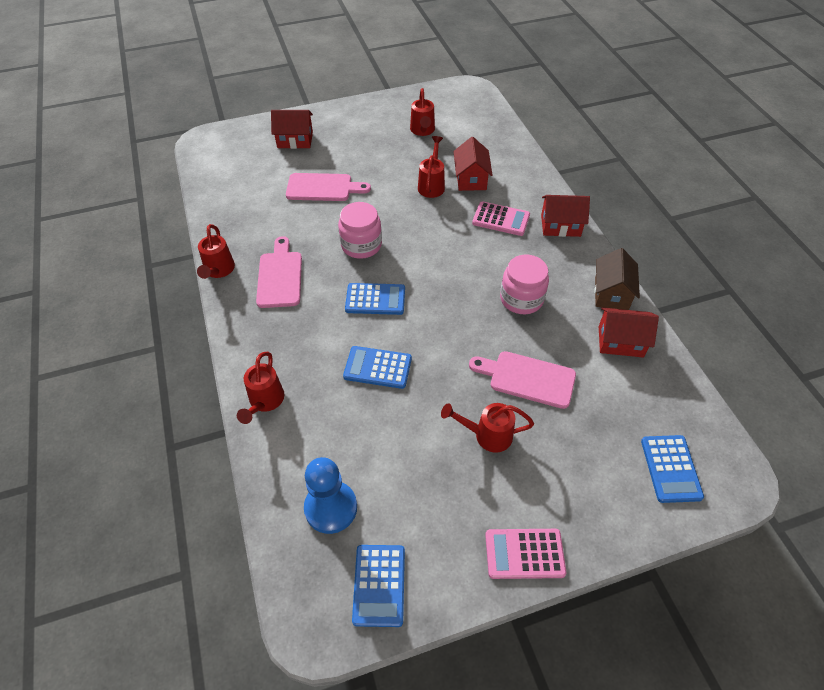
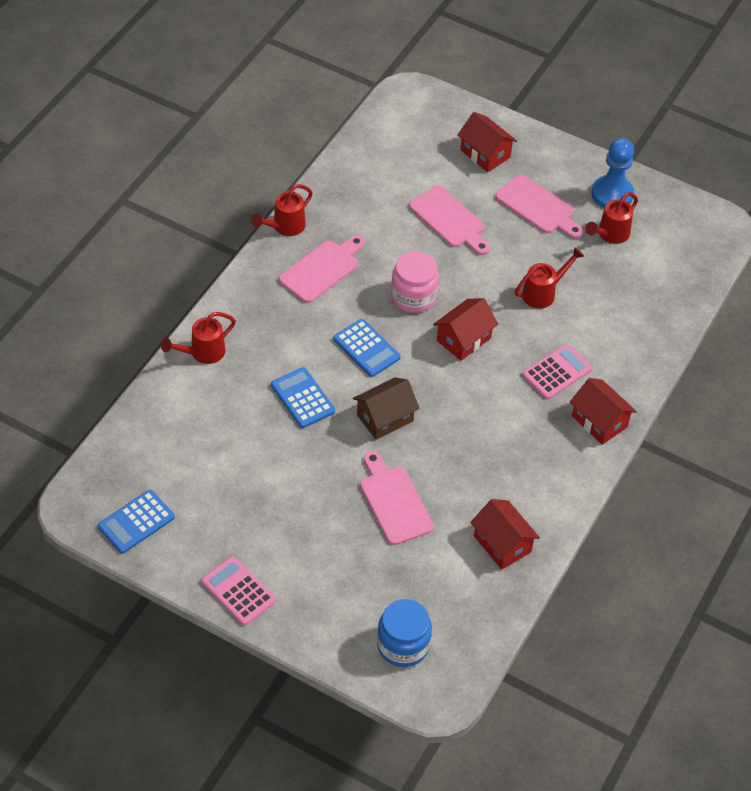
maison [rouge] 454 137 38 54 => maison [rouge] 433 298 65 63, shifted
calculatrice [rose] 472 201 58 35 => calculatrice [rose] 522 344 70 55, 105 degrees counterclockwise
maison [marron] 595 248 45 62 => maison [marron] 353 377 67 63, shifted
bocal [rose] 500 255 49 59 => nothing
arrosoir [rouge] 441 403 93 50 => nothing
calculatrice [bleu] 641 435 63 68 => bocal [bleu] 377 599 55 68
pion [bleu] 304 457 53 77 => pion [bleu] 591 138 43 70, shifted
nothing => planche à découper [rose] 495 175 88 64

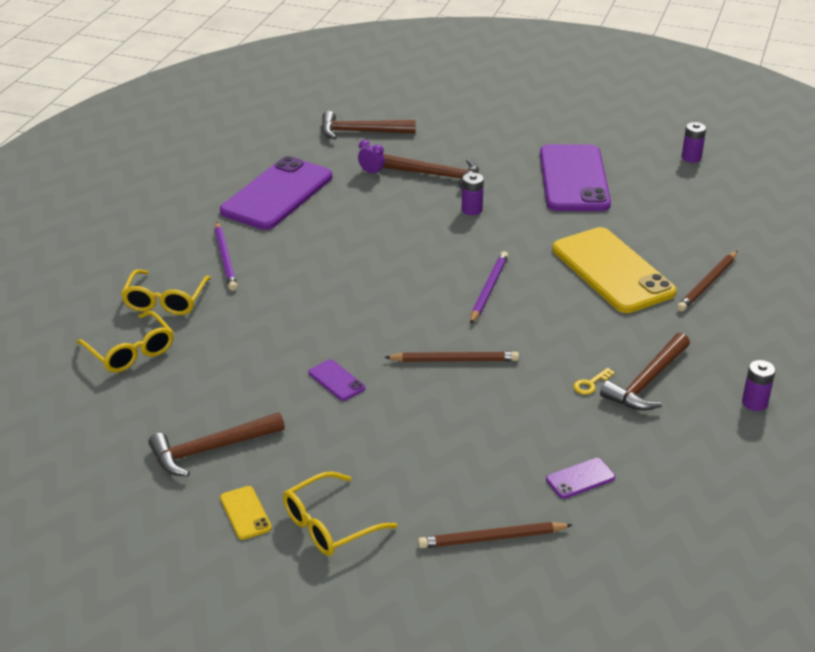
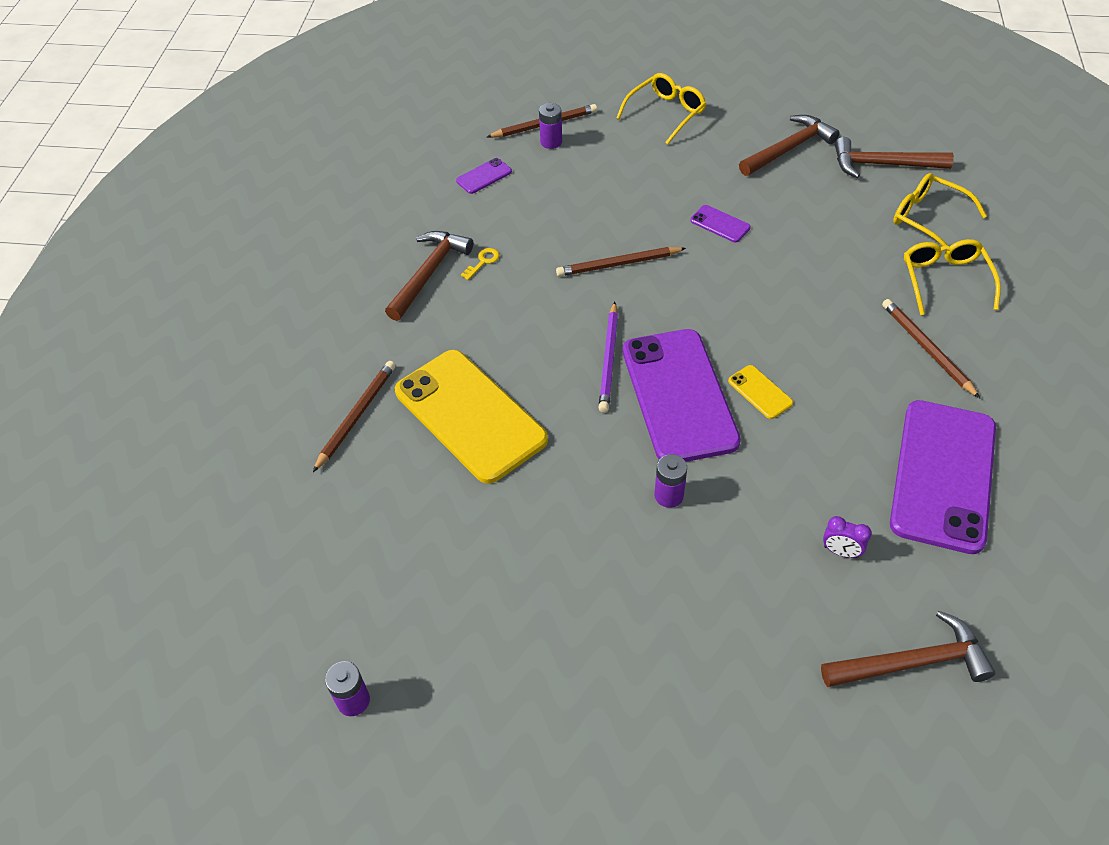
téléphone [violet] 540 144 71 67 => téléphone [violet] 623 329 118 133, shifted
marteau [marron] 383 154 96 35 => marteau [marron] 835 137 119 41, shifted
crayon [violet] 215 221 22 70 => crayon [marron] 882 299 98 99
pile [violet] 742 360 34 51 => pile [violet] 539 103 23 46, shifted
téléphone [jaune] 220 486 52 54 => téléphone [jaune] 728 365 65 54, shifted

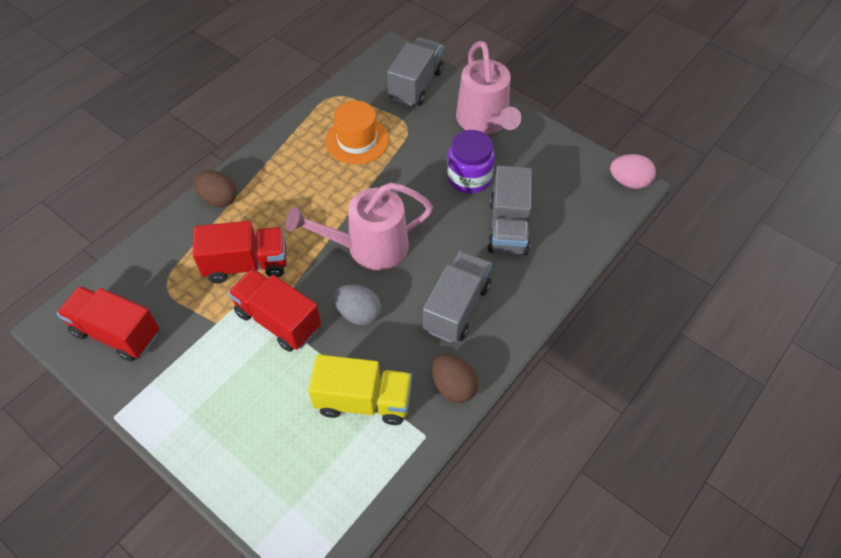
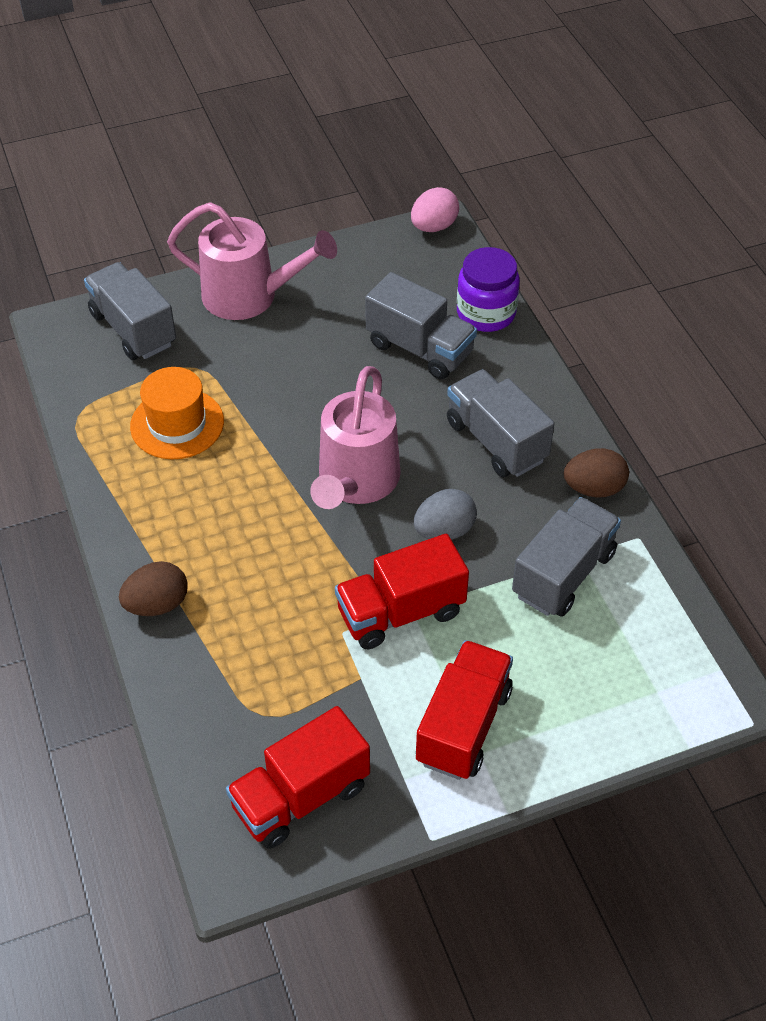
bocal [violet] 447 130 48 64 => bocal [violet] 457 247 63 85, shifted
camion [rouge] 192 221 95 62 => camion [rouge] 416 640 97 140, shifted
camion [jaune] 308 354 104 71 => camion [gris] 512 497 109 120

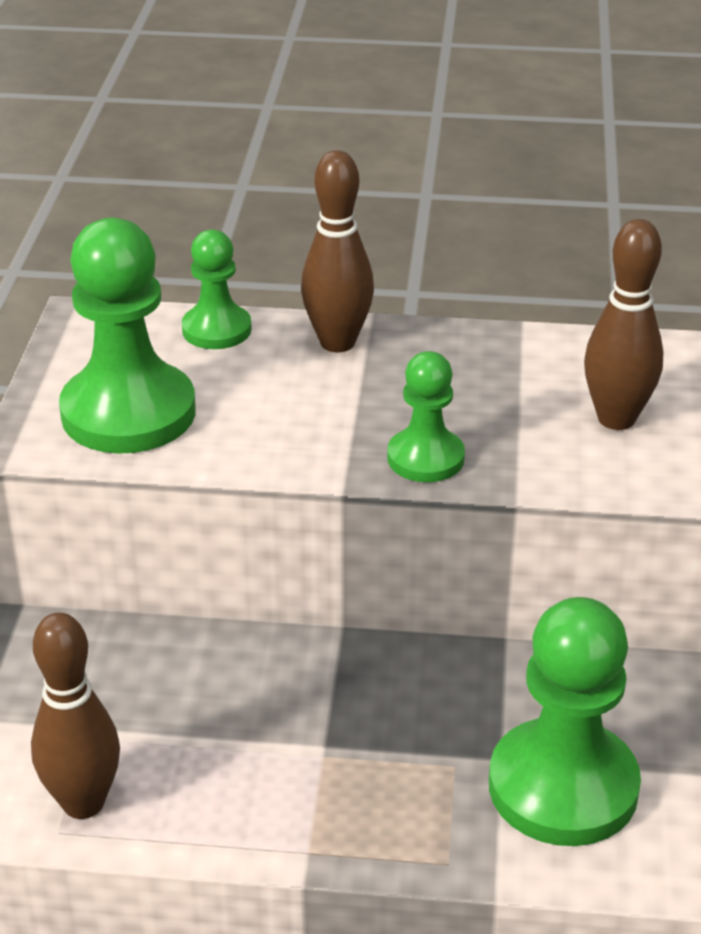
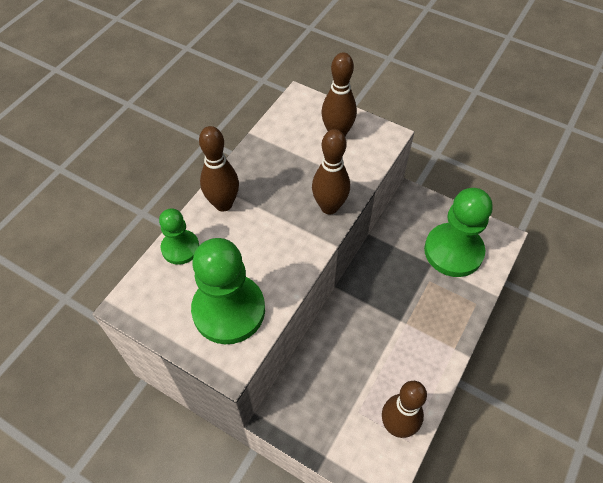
pion [vert] 387 351 78 131 => quille [marron] 312 129 38 85

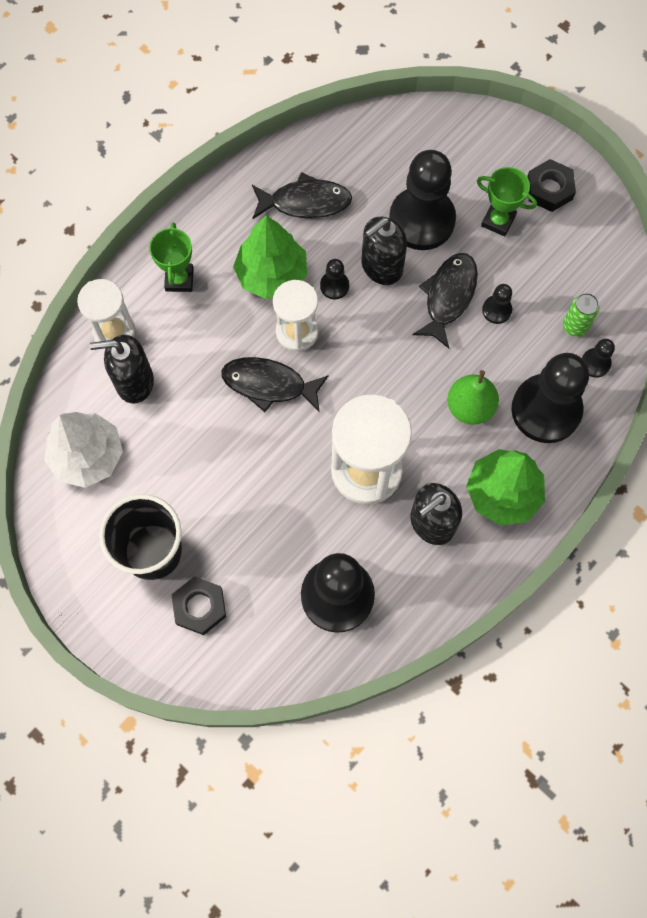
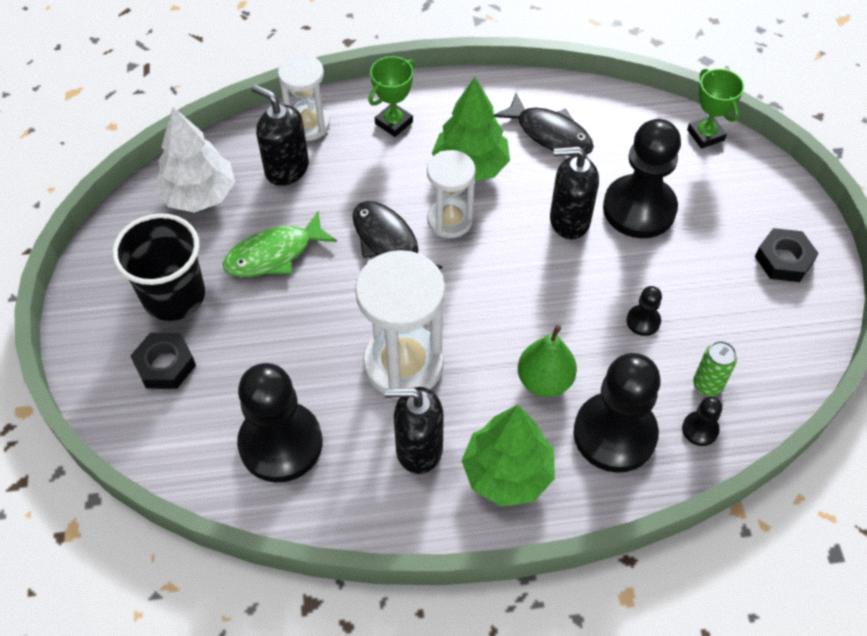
trophée [vert] 477 167 60 70 => trophée [vert] 687 68 57 81, shifted
poisson [noir] 412 253 66 96 => nothing
pion [noir] 320 259 29 40 => nothing
nothing => poisson [vert] 223 211 114 66

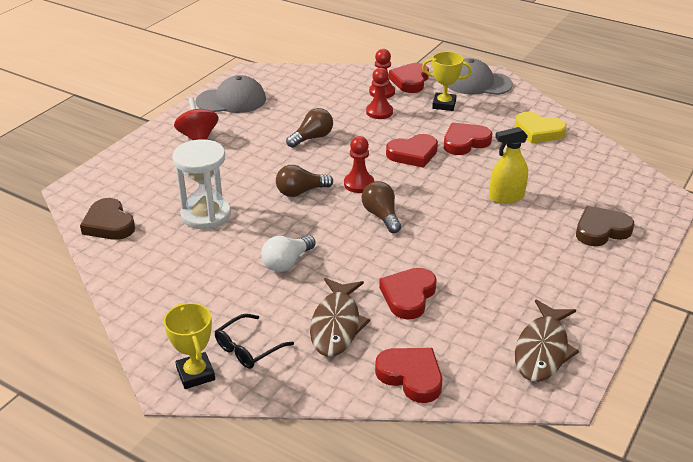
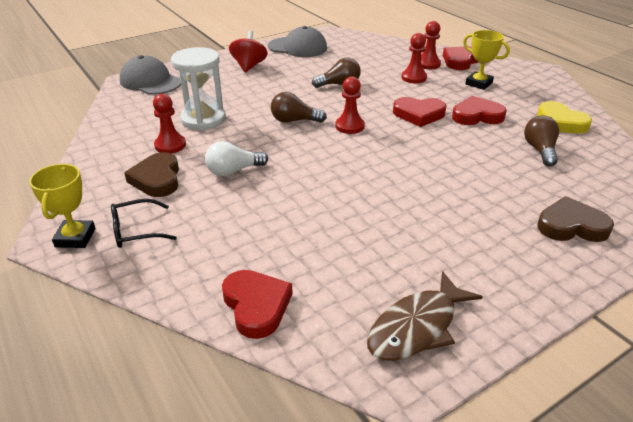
casquette [gris] 448 58 65 37 => casquette [gris] 120 55 61 40, shifted
vaporisateur [jaune] 489 127 39 77 => nothing
ampoule [marron] 362 181 39 52 => ampoule [marron] 524 115 35 51, shifted
cœur [marron] 80 198 55 42 => cœur [marron] 124 152 55 45, shifted
cœur [rouge] 379 268 58 52 => nothing
poisson [marron] 310 278 60 79 => nothing
nothing => pion [rouge] 153 94 33 59

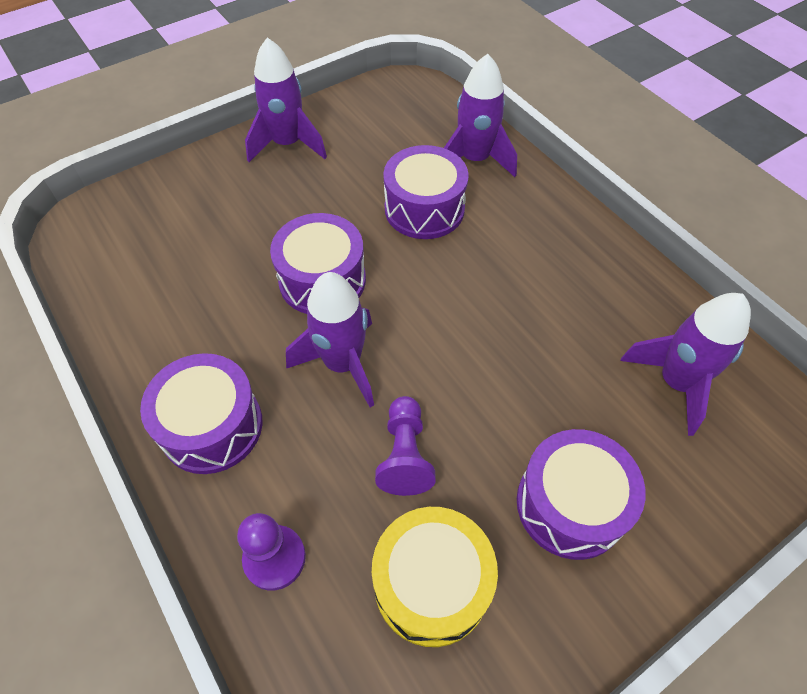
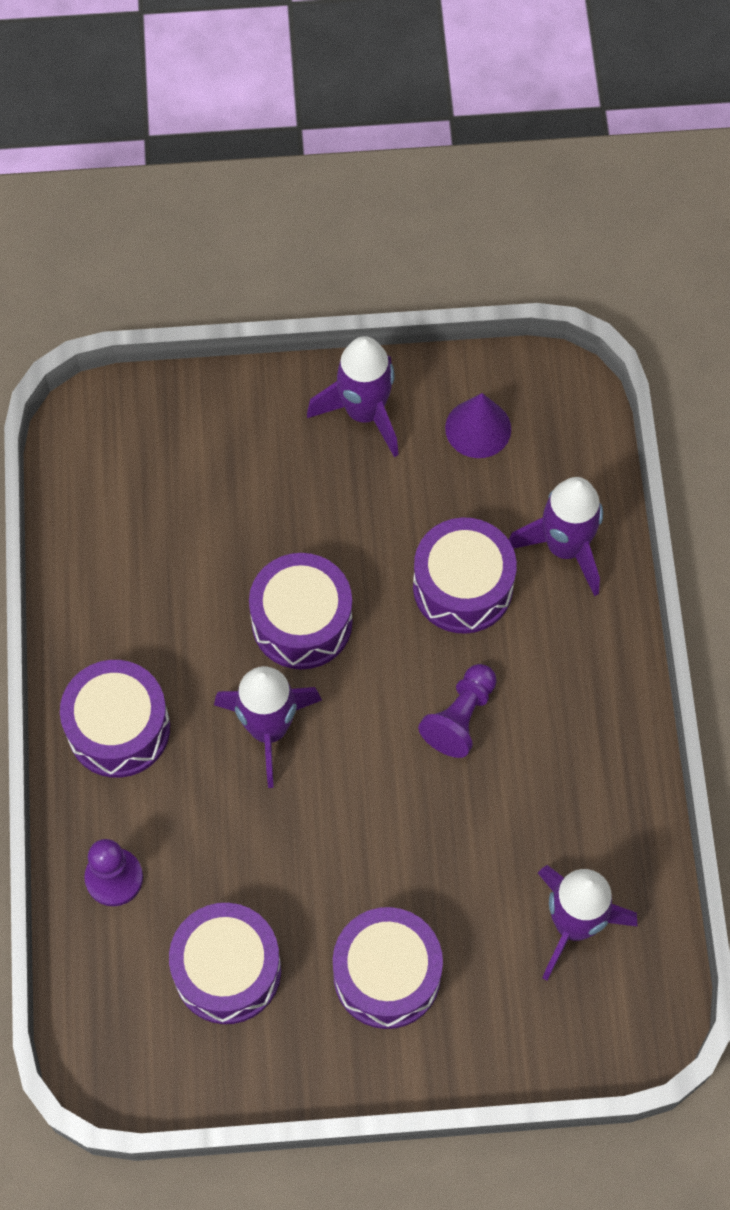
pion [violet] 375 396 61 100 => pion [violet] 418 664 79 94, shifted
tambour [jaune] 372 507 126 140 => tambour [violet] 169 903 112 121
nothing => cône [violet] 445 393 66 65

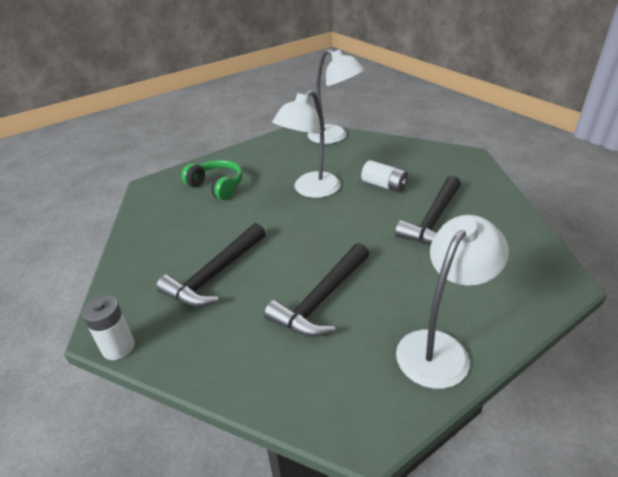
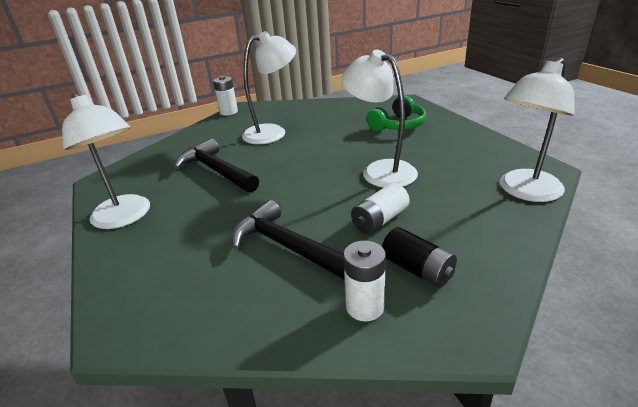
marteau [noir] 156 223 110 84 => lampe [blanc] 242 31 54 113
nothing => pile [noir] 382 227 75 61
nothing => pile [blanc] 343 240 43 82

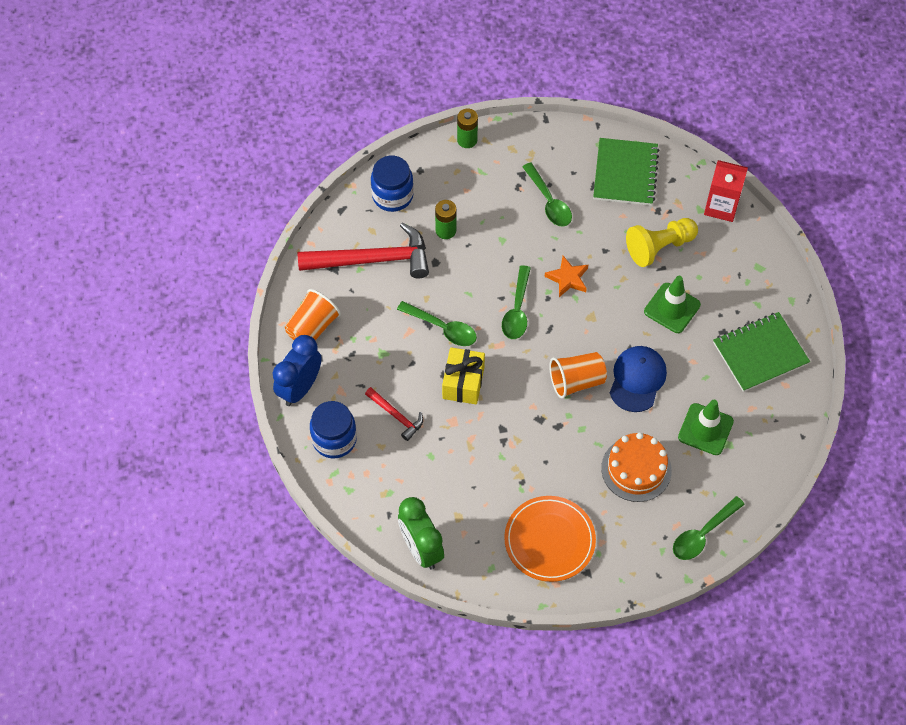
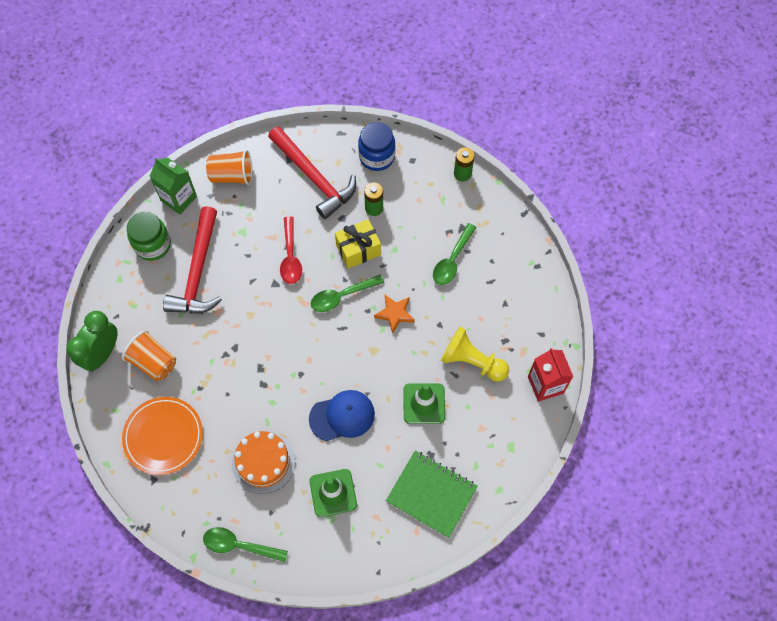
carnet [vert] 593 138 67 68 => nothing
cuillère [vert] 397 301 80 45 => cuillère [rouge] 280 216 22 68
réveil [bleu] 273 335 49 71 => brique de lait [vert] 150 158 47 56
cadeau [jaune] 442 347 43 58 => cadeau [jaune] 335 219 46 50, shifted
gobelet [orange] 549 352 58 47 => gobelet [orange] 122 330 54 51, shifted
marteau [rouge] 365 387 58 54 => marteau [rouge] 163 206 59 108, x2.01
bocal [bleu] 310 401 47 58 => bocal [vert] 127 212 44 49

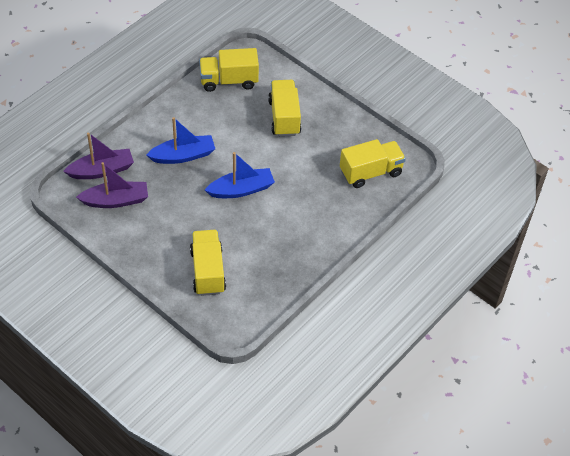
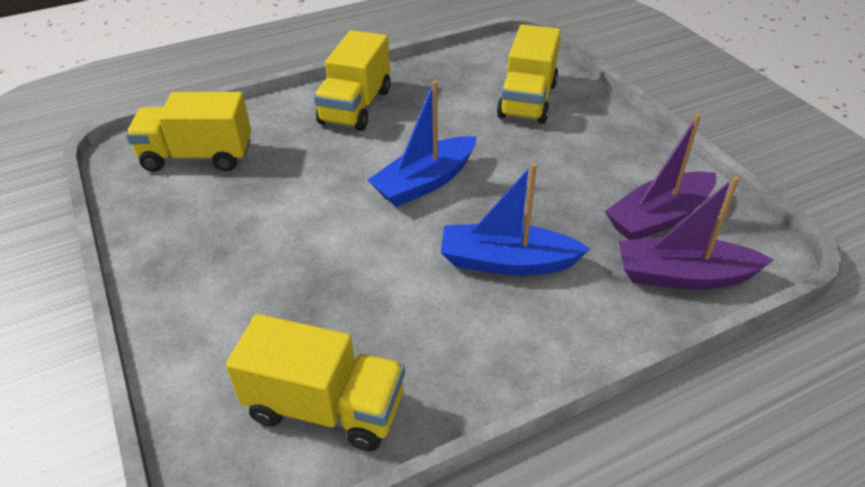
camion [jaune] 268 80 33 57 => camion [jaune] 314 30 77 101, shifted
bateau [bleu] 205 152 70 46 => bateau [bleu] 367 80 110 127, 45 degrees counterclockwise
bateau [violet] 76 162 72 46 => bateau [violet] 605 114 111 126, 45 degrees counterclockwise

